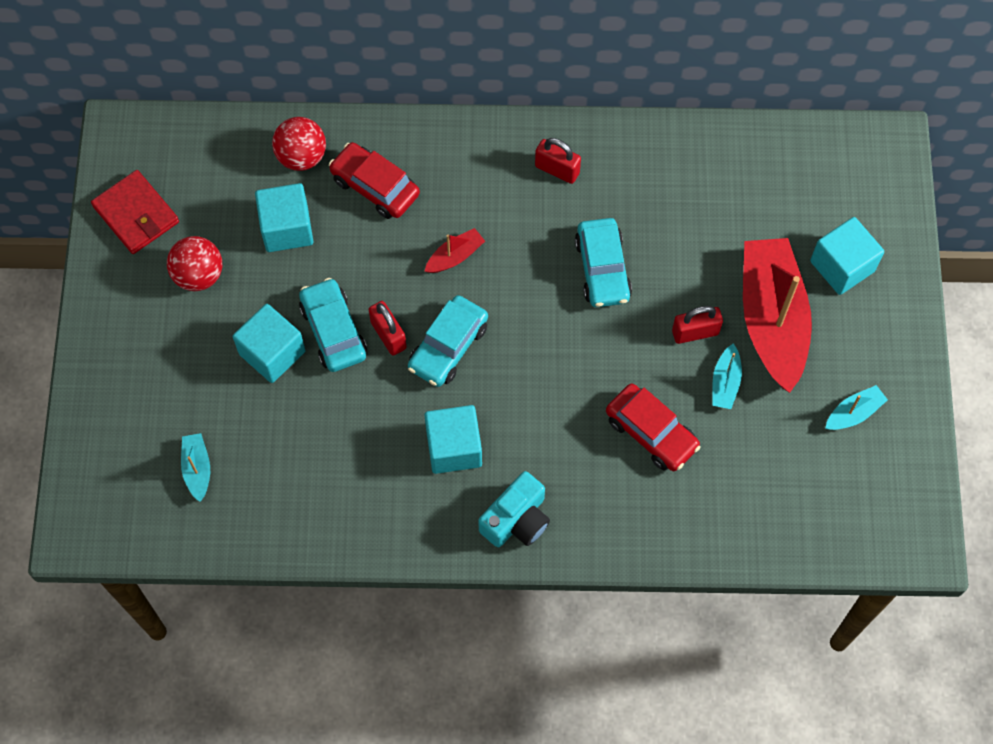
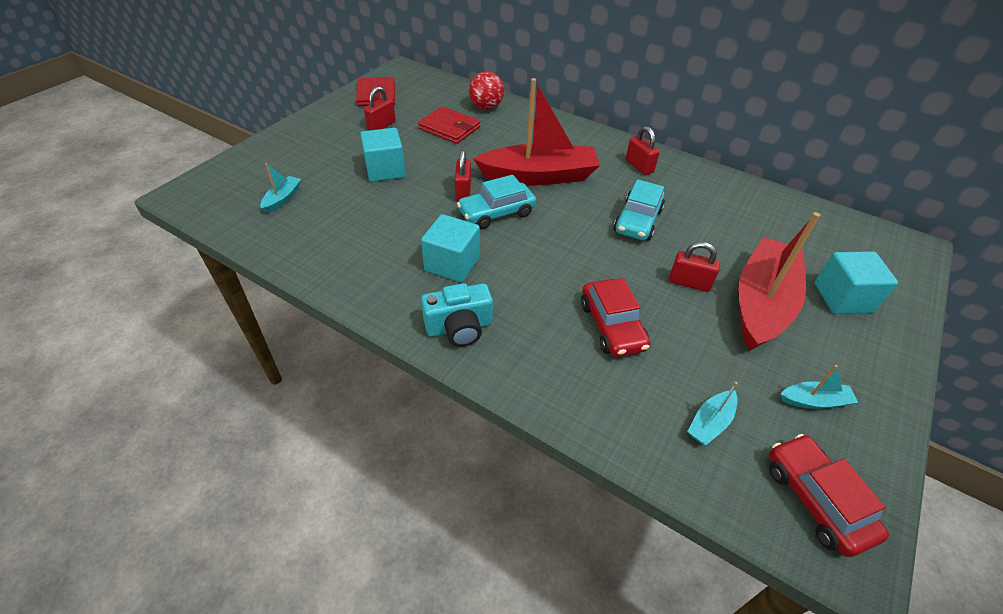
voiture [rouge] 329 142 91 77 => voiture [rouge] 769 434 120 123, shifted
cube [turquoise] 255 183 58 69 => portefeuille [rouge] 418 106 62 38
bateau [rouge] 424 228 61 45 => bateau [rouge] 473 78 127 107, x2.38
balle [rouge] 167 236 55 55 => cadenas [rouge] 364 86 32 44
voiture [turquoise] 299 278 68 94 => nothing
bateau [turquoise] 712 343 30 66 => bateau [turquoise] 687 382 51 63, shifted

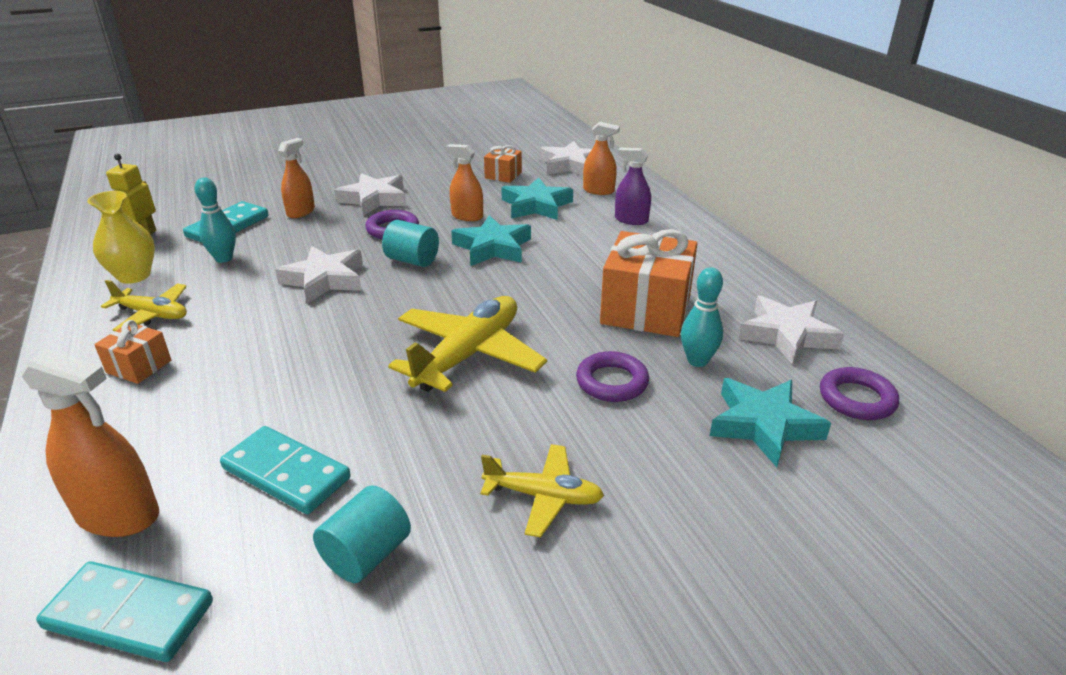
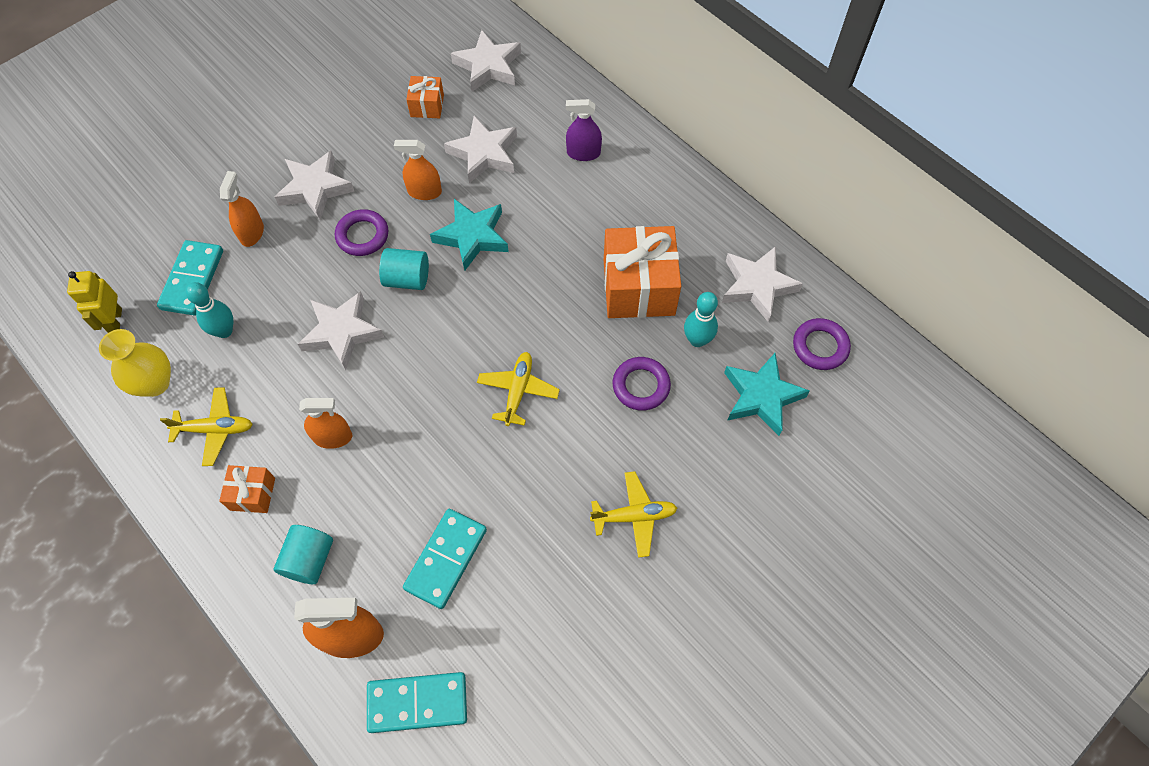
vaporisateur [orange] 583 122 37 73 => vaporisateur [orange] 299 398 54 51, shifted
étoile [turquoise] 501 177 72 43 => étoile [blanc] 444 116 73 67
avion [jaune] 388 296 159 96 => avion [jaune] 477 352 83 74, x0.58
domino [turquoise] 220 426 131 88 => domino [turquoise] 403 509 84 100, 75 degrees counterclockwise
cylindre [turquoise] 313 485 98 98 => cylindre [turquoise] 273 525 60 59, shifted

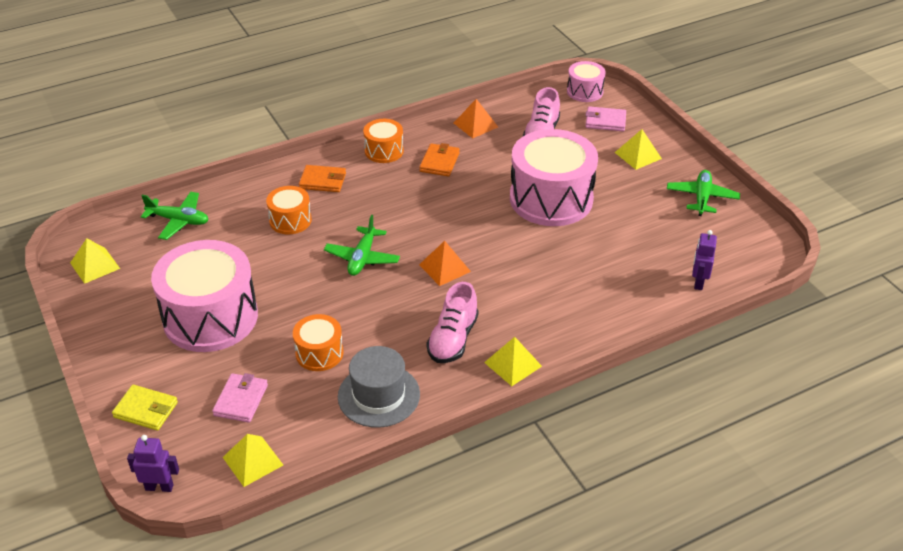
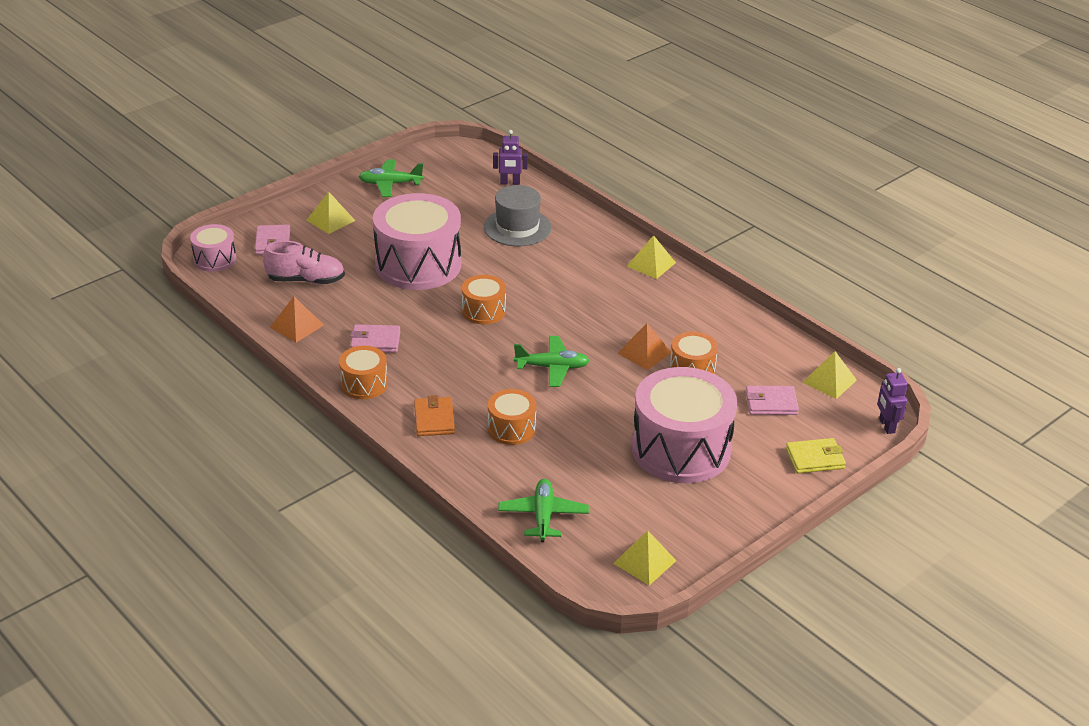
portefeuille [orange] 419 143 41 33 => portefeuille [rose] 350 324 50 29
pyramide [orange] 419 241 52 45 => pyramide [orange] 617 323 54 47, shifted
chaussure [rose] 426 282 52 81 => nothing
chapeau [gris] 338 346 82 82 => chapeau [gris] 484 185 67 61, shifted
portefeuille [jaune] 112 385 66 46 => portefeuille [jaune] 786 438 60 35, 75 degrees clockwise
nothing => tambour [orange] 462 275 44 49

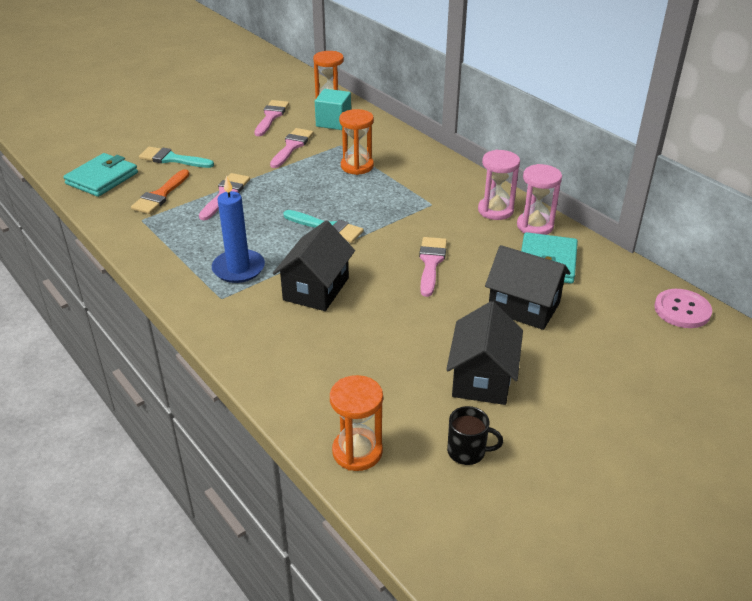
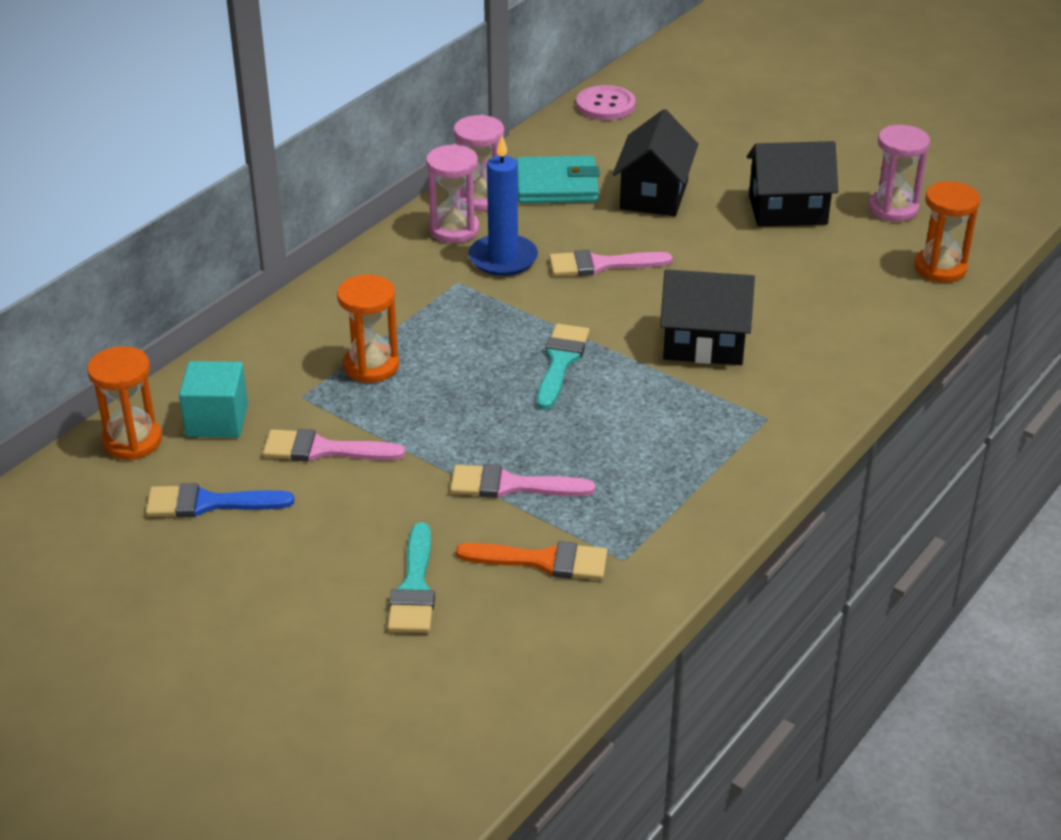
pinceau [rose] 254 100 35 36 => pinceau [bleu] 146 483 148 34
portefeuille [turquoise] 63 153 75 44 => nothing
bougie [bleu] 212 175 53 108 => bougie [bleu] 469 136 69 140, shifted
tasse [noir] 447 406 56 59 => sablier [rose] 869 125 61 97

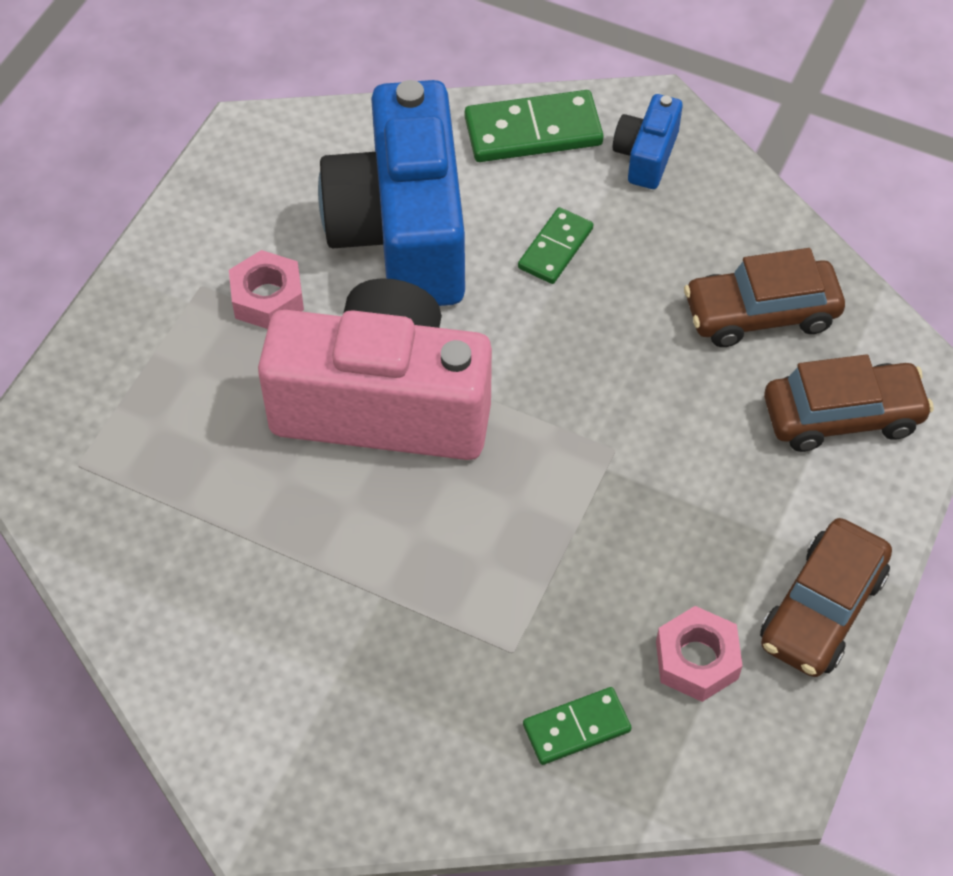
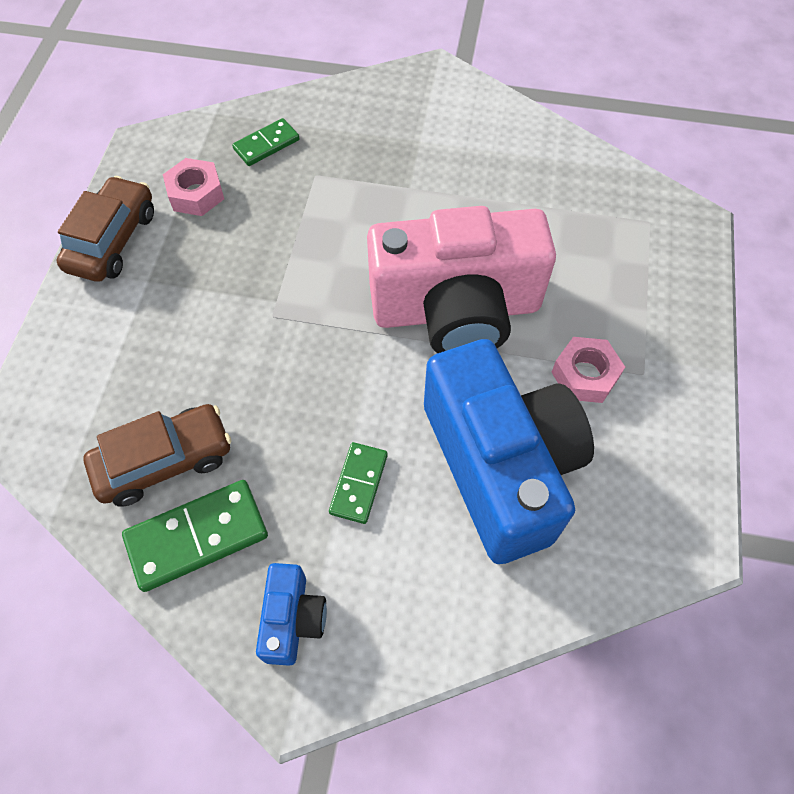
domino [vert] 465 90 139 72 => domino [vert] 122 480 146 112, shifted
voiture [marron] 764 354 170 98 => nothing

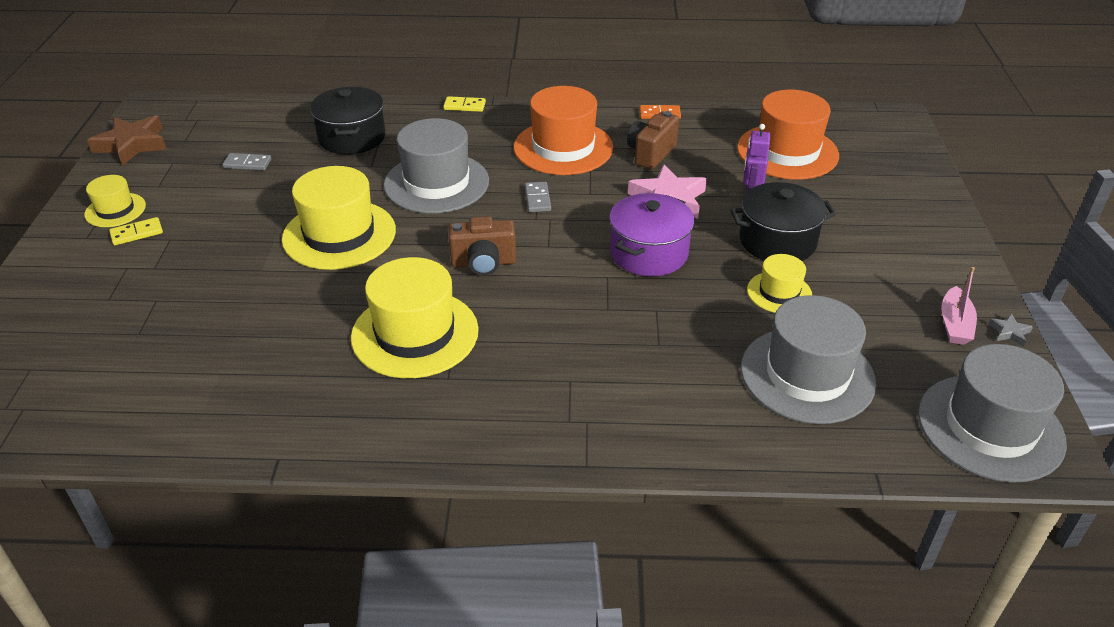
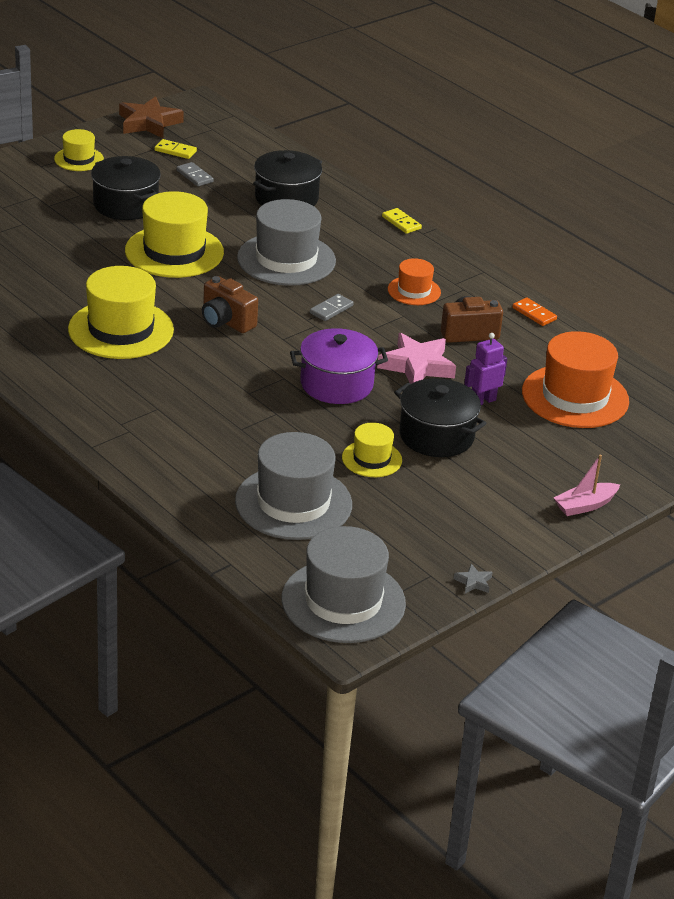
chapeau [orange] 514 86 99 89 => chapeau [orange] 388 258 53 47, x0.53
domino [jaune] 109 217 54 28 => domino [jaune] 154 139 43 20, shifted
bateau [rose] 941 267 36 78 => bateau [rose] 553 454 67 62, shifted
nothing => marmite [noir] 91 156 70 64

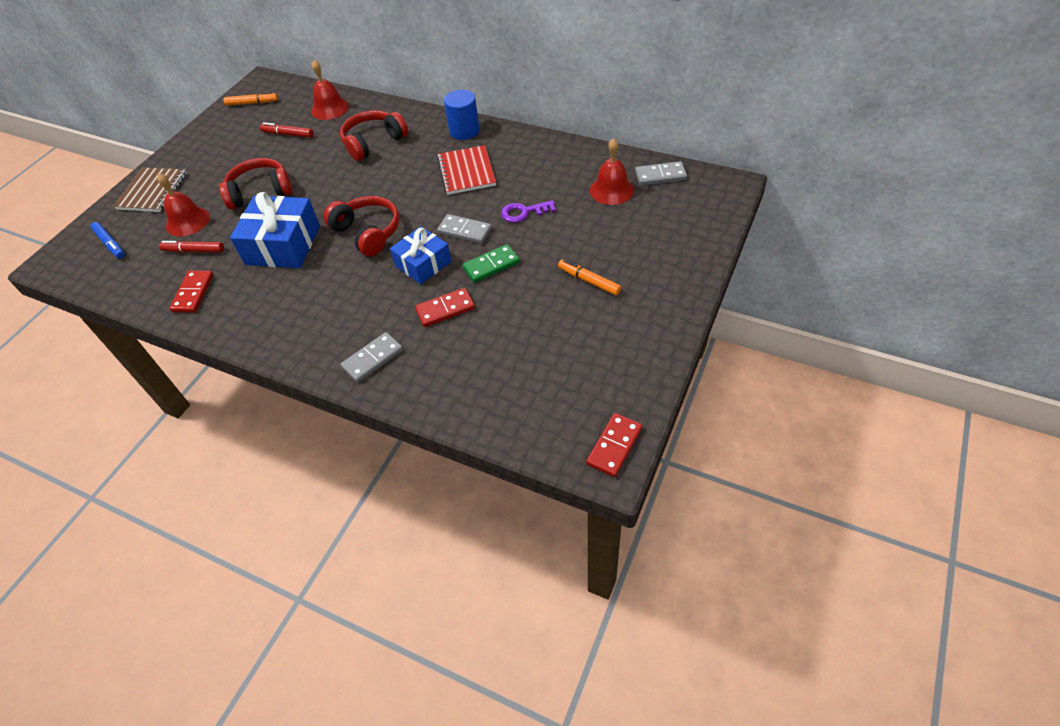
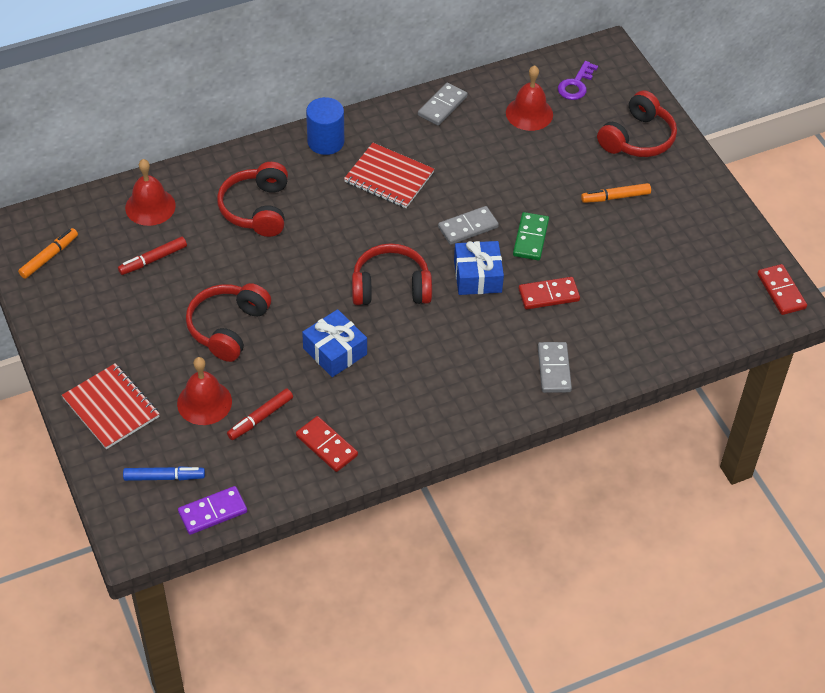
domino [gris] 635 161 52 25 => domino [gris] 418 83 49 43, shifted
carnet [marron] 113 167 74 45 => carnet [rouge] 62 363 98 86
cadeau [bleu] 230 192 90 76 => cadeau [bleu] 302 309 65 68, x0.65
clé [violet] 501 200 55 23 => clé [violet] 558 61 40 39, shifted
domino [rouge] 415 288 60 39 => domino [rouge] 518 277 62 32, 60 degrees clockwise
nothing => casque audio [rouge] 597 90 80 67
nothing => domino [violet] 178 486 69 49

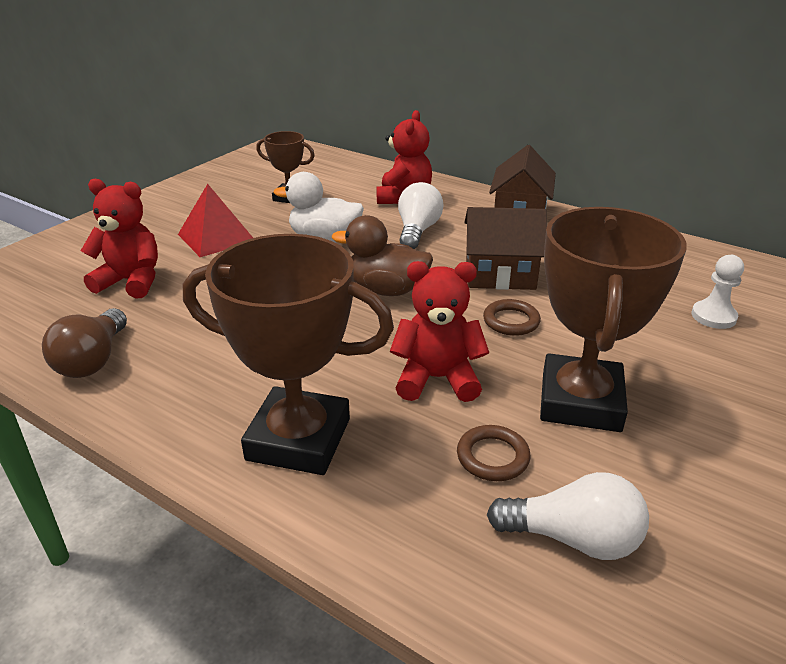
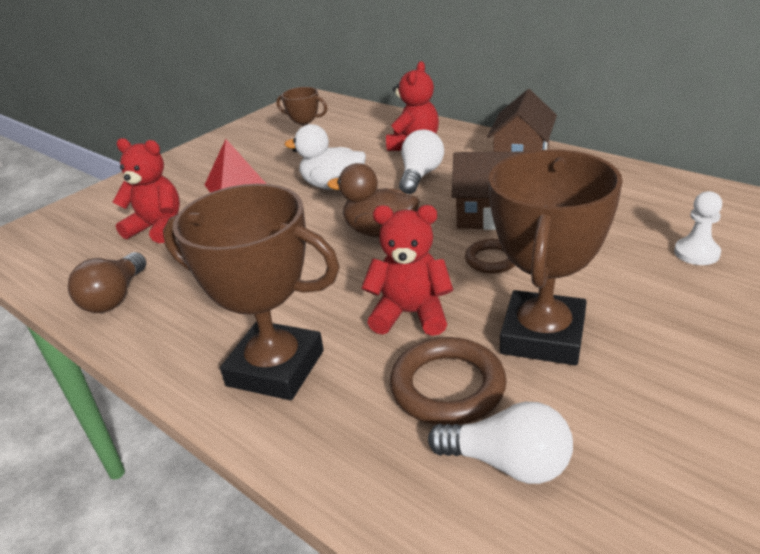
anneau [marron] 457 425 74 56 => anneau [marron] 390 337 117 88, x1.69

